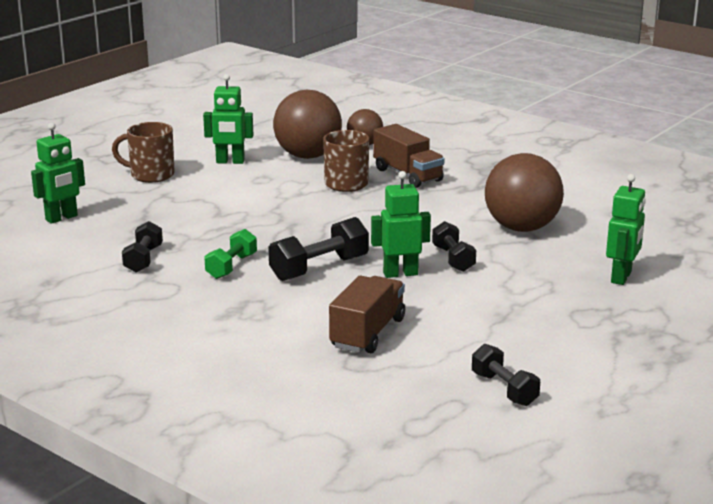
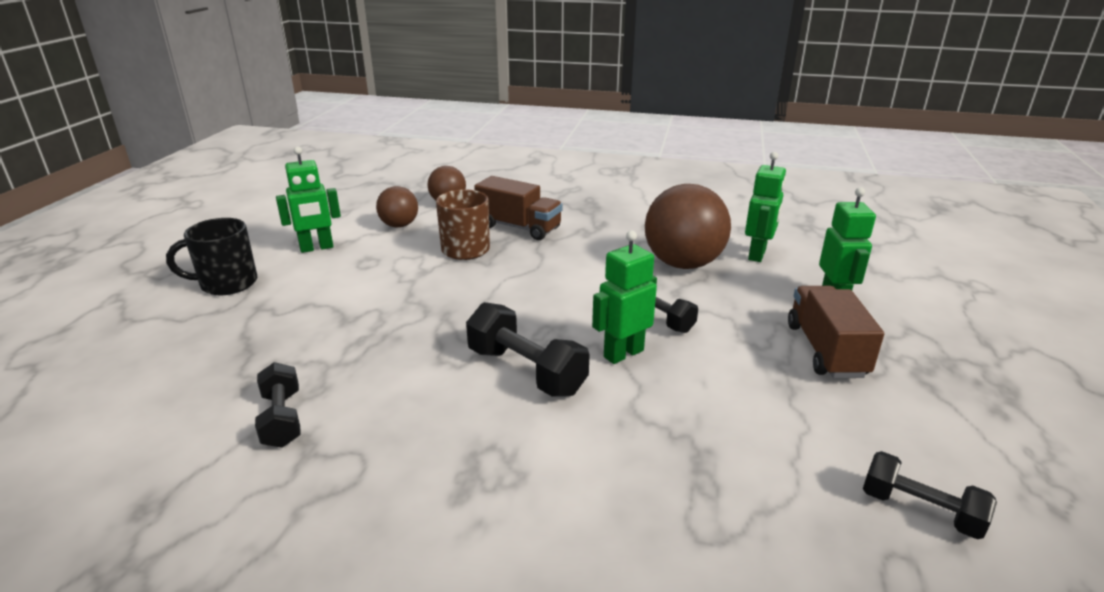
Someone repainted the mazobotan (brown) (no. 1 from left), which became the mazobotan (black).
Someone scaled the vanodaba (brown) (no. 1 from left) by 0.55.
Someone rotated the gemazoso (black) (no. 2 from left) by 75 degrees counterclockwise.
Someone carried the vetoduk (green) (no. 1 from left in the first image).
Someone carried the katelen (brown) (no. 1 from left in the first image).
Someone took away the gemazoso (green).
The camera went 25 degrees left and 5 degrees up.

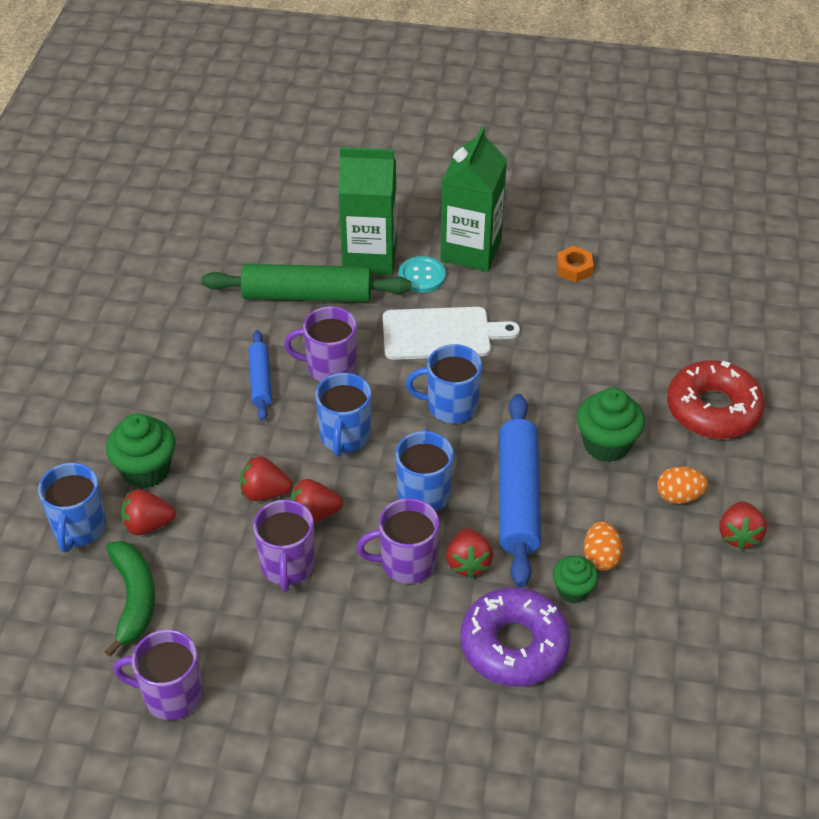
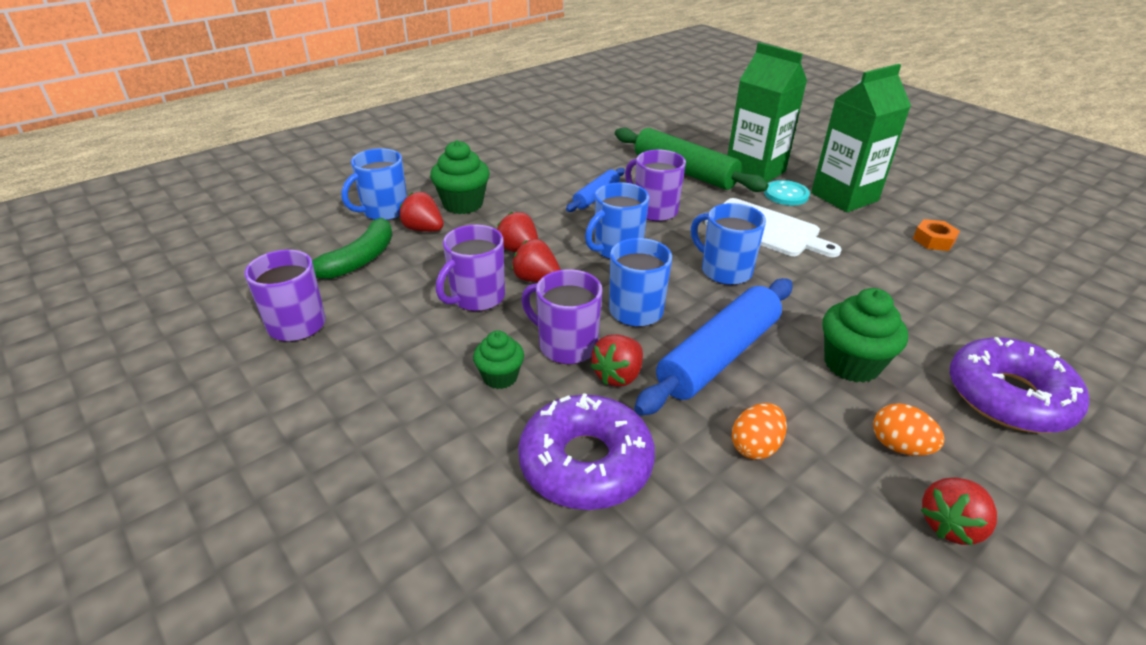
Someone carried the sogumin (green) (no. 2 from left).
Someone repainted the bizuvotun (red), which became the bizuvotun (purple) (no. 2 from left).
The camera went 40 degrees right and 10 degrees down.

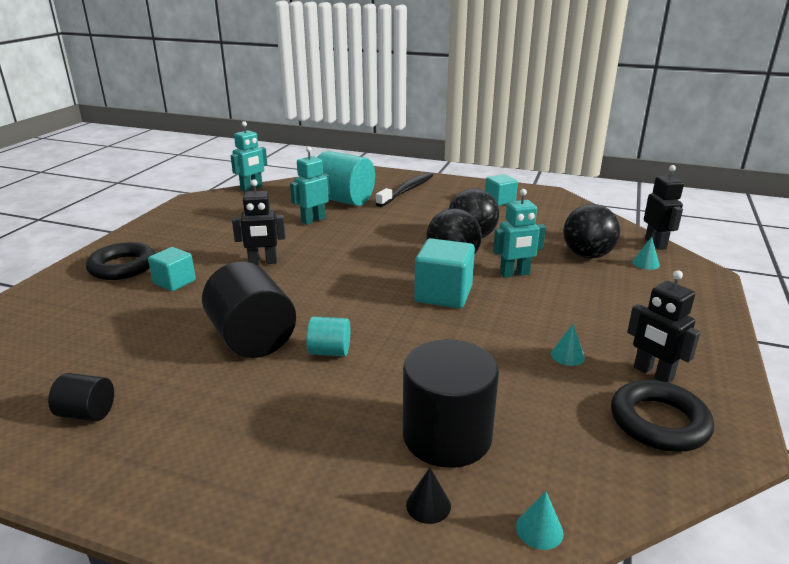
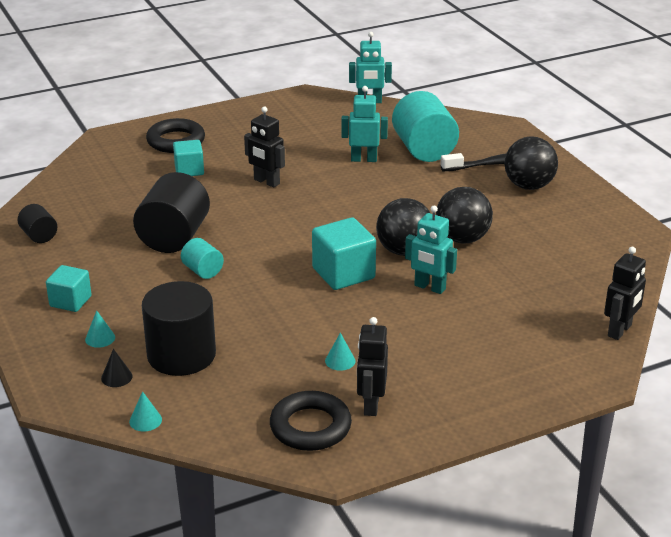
Someone carried the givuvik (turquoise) (no. 3 from left in the first image).
Someone carried the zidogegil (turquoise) (no. 3 from left in the first image).
Someone carried the vanodaba (black) (no. 3 from left).
The camera went 45 degrees right and 5 degrees up.

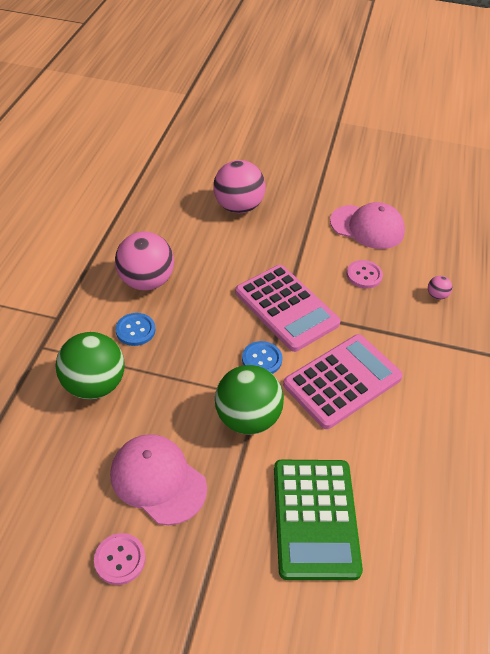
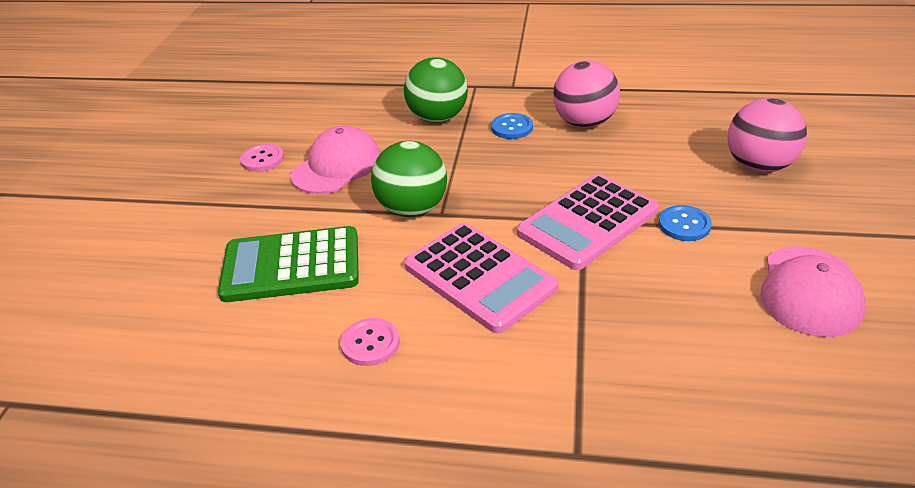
Someone carried the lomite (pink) (no. 2 from left).
Someone carried the lomite (blue) (no. 2 from left).
Someone took away the vanodaba (pink) (no. 3 from left).
The camera went 90 degrees right and 10 degrees down.

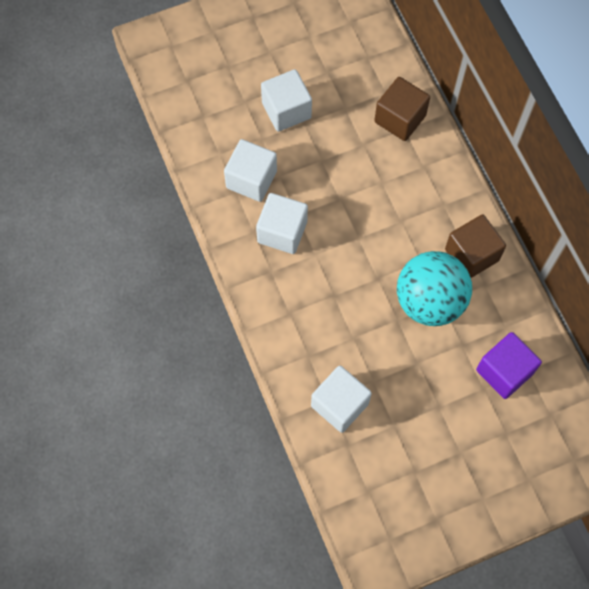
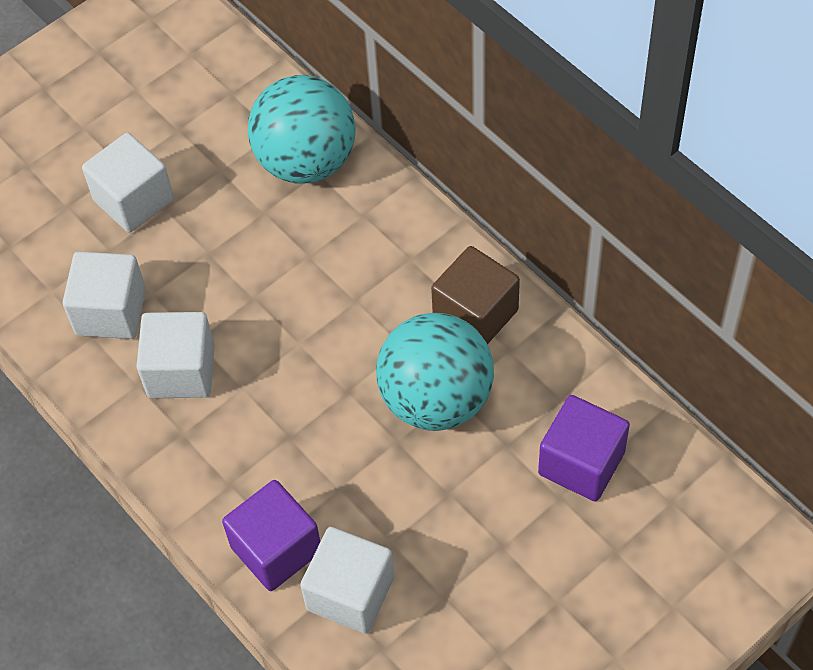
Someone put down the givuvik (purple) (no. 1 from left).
Someone swapped the givuvik (brown) (no. 1 from left) for the vanodaba (turquoise) (no. 1 from left).
The camera went 15 degrees left and 10 degrees down.

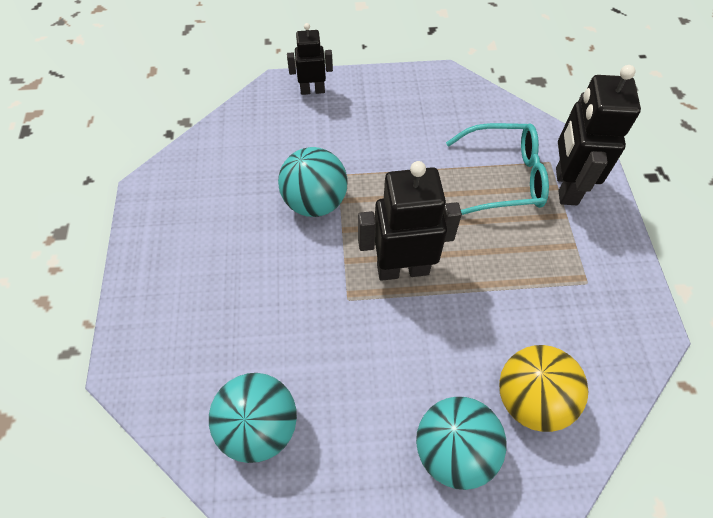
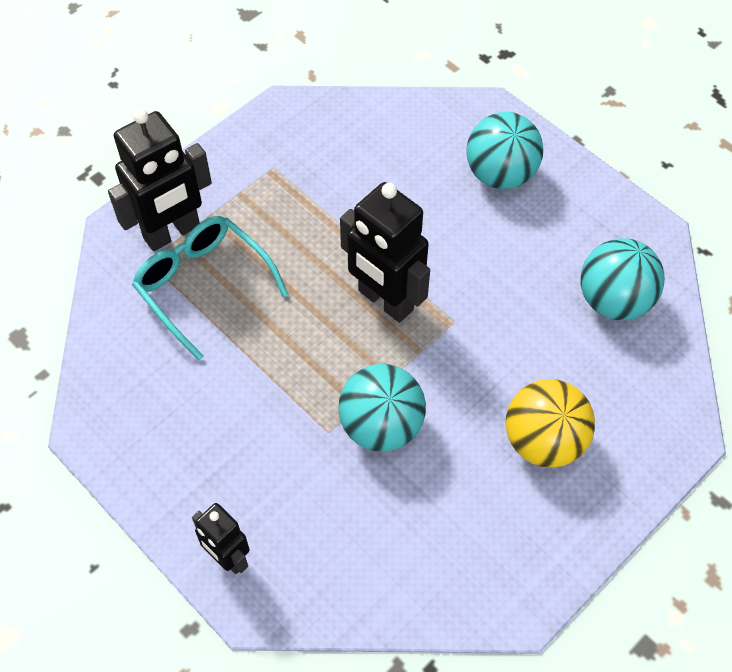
Someone carried the vanodaba (yellow).
The camera went 130 degrees left and 0 degrees up.

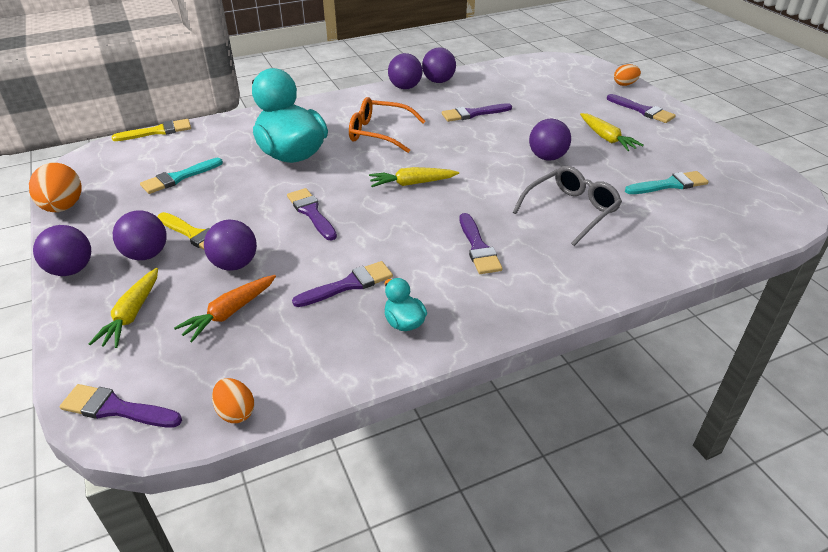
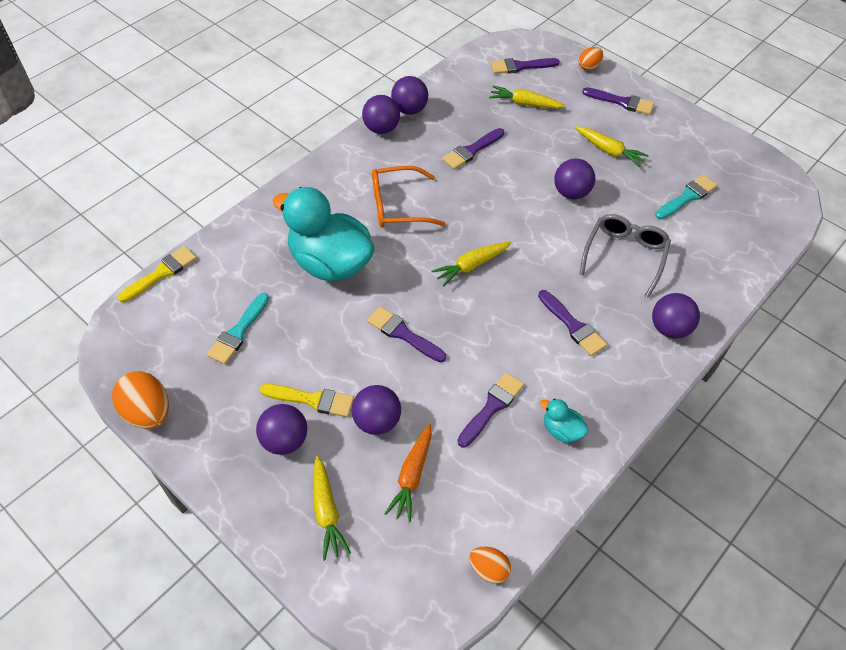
Someone put down the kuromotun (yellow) (no. 3 from left).
Someone carried the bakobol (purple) (no. 1 from left in the first image).
Someone carried the vanodaba (purple) (no. 1 from left in the first image).
The camera went 25 degrees left and 15 degrees up.

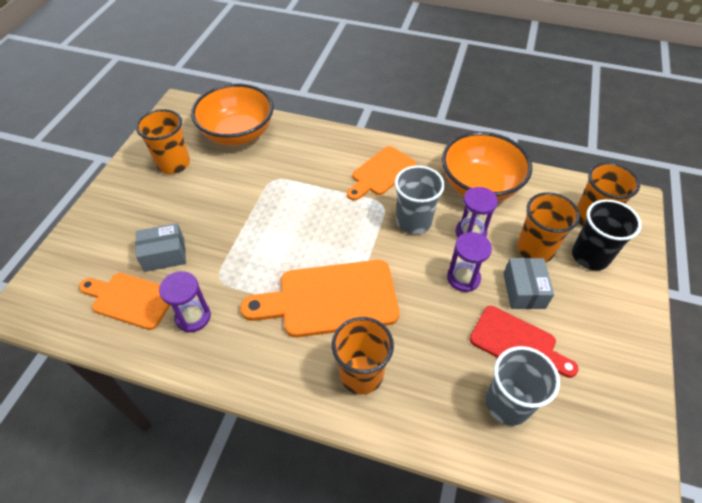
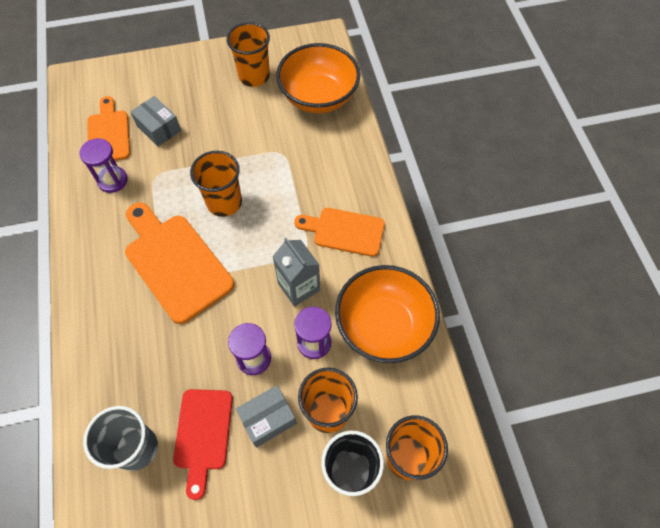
Someone carried the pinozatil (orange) (no. 2 from left in the first image).
Someone swapped the pinozatil (grey) (no. 1 from left) for the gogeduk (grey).
The camera went 60 degrees right and 10 degrees up.

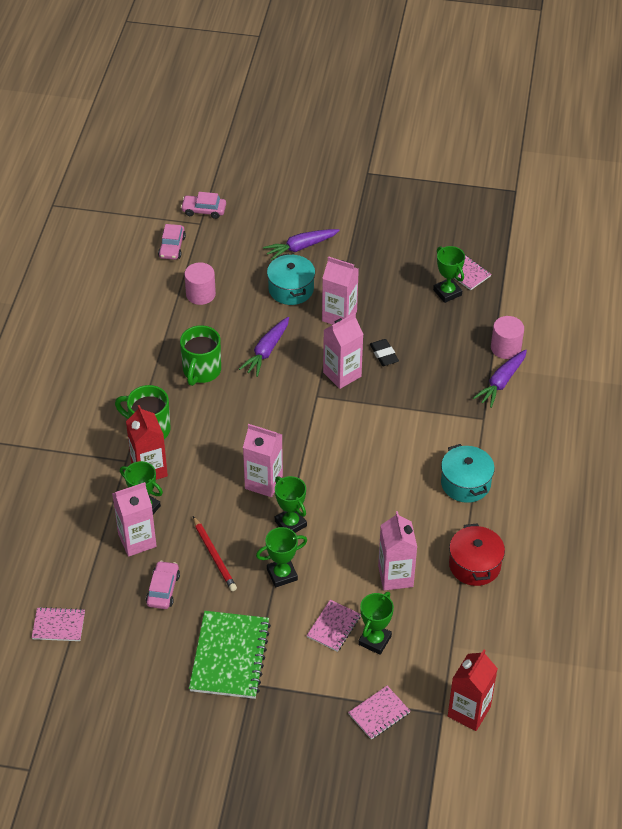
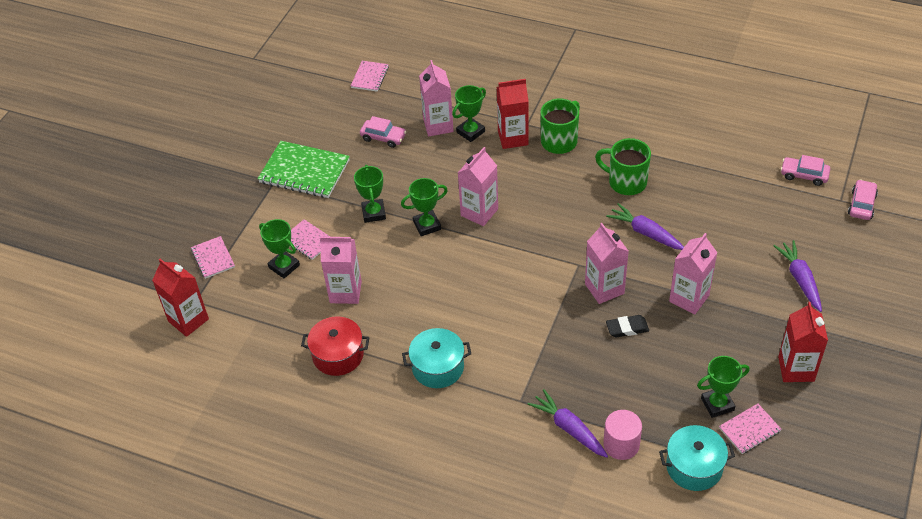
Someone carried the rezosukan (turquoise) (no. 1 from left in the first image).
Someone put down the gogeduk (red) (no. 3 from left).
Someone took away the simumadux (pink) (no. 1 from left).
Someone took away the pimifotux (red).
The camera went 105 degrees right and 0 degrees up.

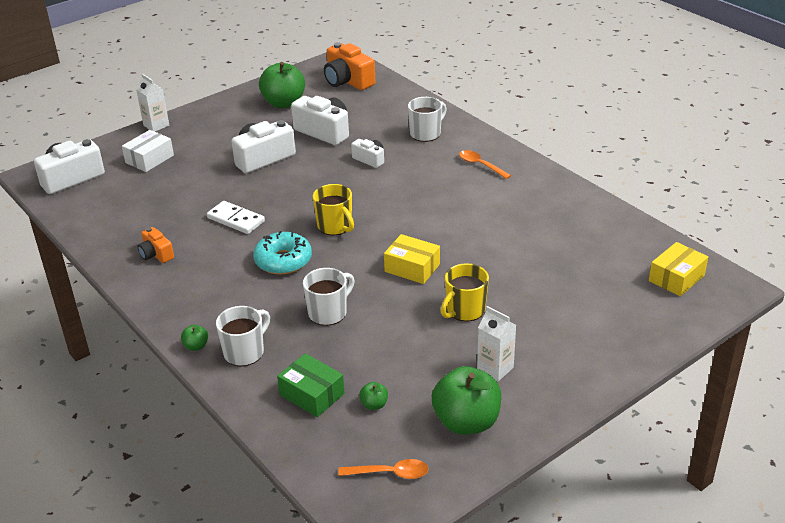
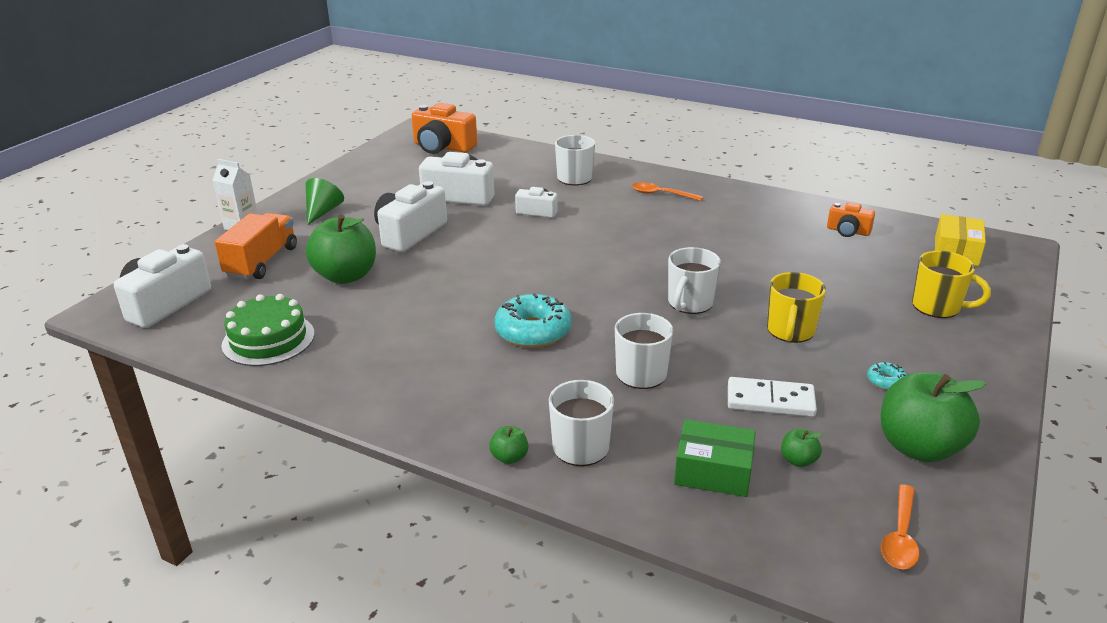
Someone swapped the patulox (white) for the katelen (orange).
Someone put down the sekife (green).
Someone put down the zidogegil (green).
Someone carried the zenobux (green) (no. 2 from left in the first image).
Someone swapped the patulox (yellow) (no. 1 from left) for the mazobotan (white) (no. 4 from left).
Someone carried the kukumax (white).
Someone carried the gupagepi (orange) (no. 1 from left in the first image).
Someone swapped the gogeduk (white) (no. 2 from left) for the bizuvotun (turquoise) (no. 2 from left).
Someone rotated the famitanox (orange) (no. 1 from left in the first image) by 135 degrees clockwise.
Someone carried the mazobotan (yellow) (no. 1 from left in the first image).
The camera went 25 degrees left and 5 degrees down.

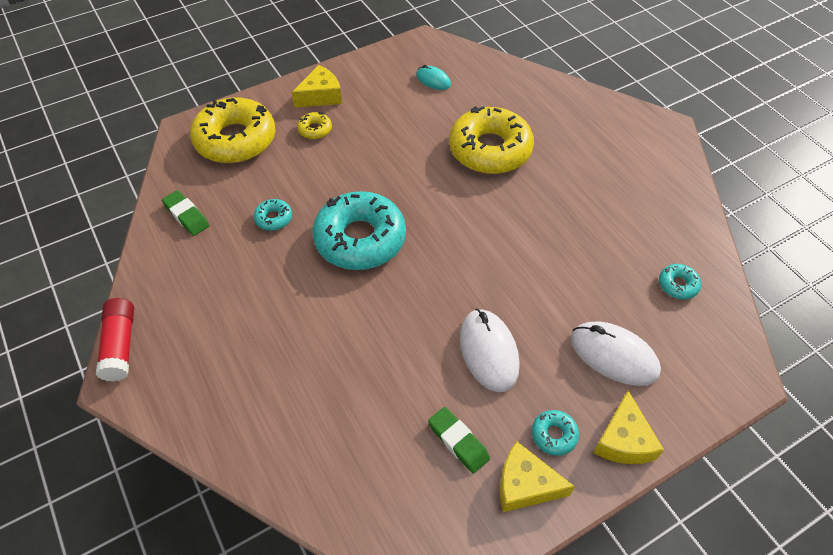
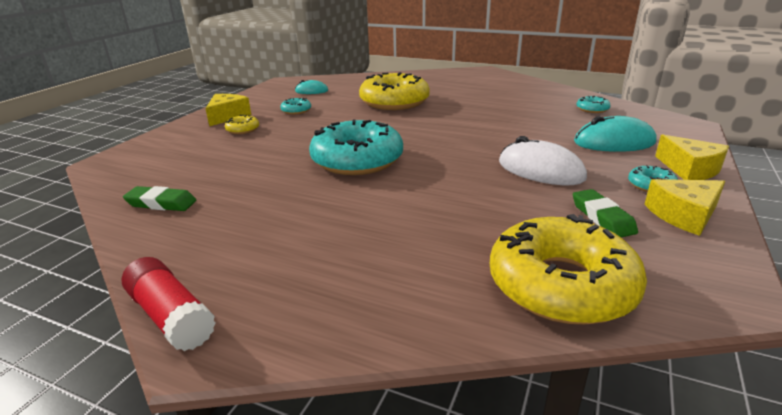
Someone carried the bizuvotun (turquoise) (no. 1 from left).
Someone carried the bizuvotun (yellow) (no. 1 from left in the first image).
Someone rotated the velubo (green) (no. 2 from left) by 60 degrees clockwise.
Someone repainted the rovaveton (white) (no. 2 from left), which became the rovaveton (turquoise) (no. 2 from left).
The camera went 35 degrees left and 25 degrees down.

